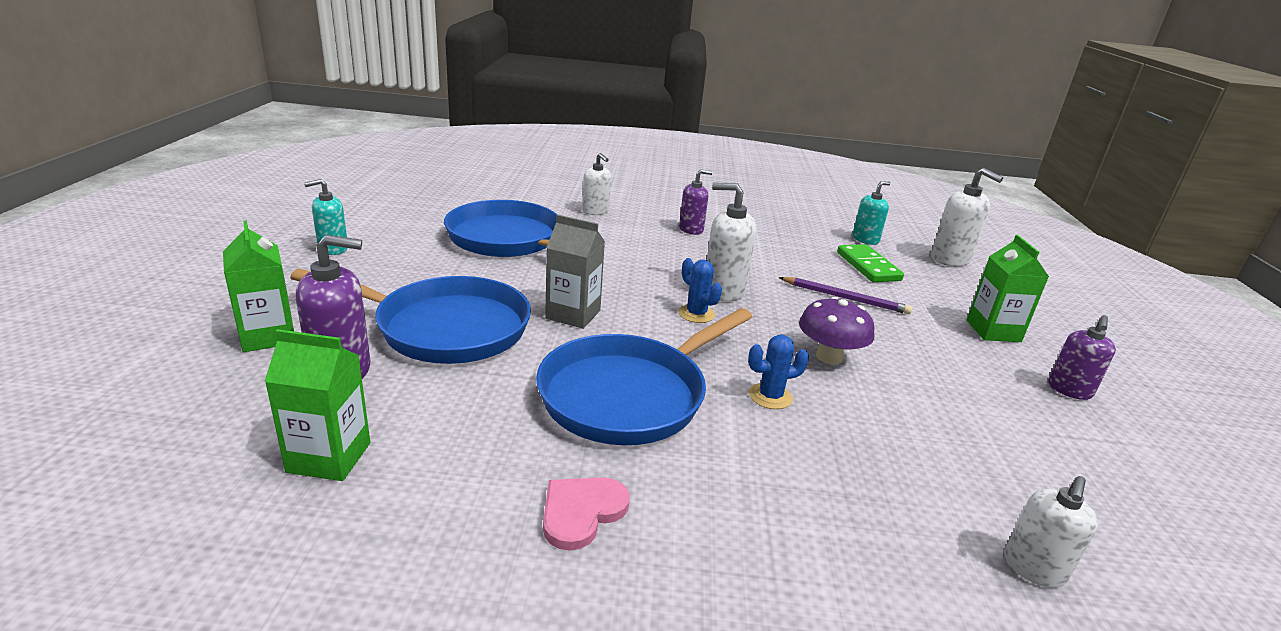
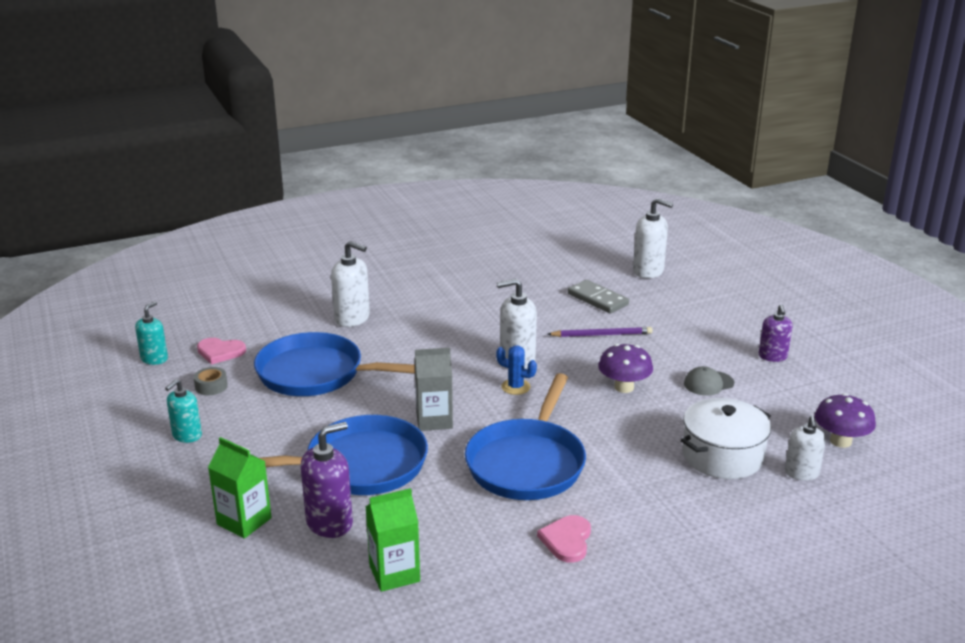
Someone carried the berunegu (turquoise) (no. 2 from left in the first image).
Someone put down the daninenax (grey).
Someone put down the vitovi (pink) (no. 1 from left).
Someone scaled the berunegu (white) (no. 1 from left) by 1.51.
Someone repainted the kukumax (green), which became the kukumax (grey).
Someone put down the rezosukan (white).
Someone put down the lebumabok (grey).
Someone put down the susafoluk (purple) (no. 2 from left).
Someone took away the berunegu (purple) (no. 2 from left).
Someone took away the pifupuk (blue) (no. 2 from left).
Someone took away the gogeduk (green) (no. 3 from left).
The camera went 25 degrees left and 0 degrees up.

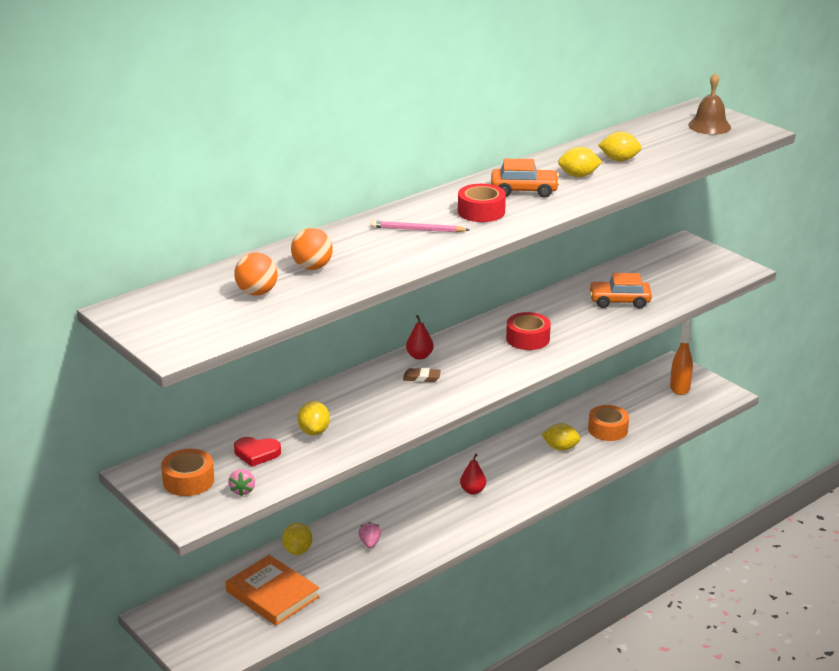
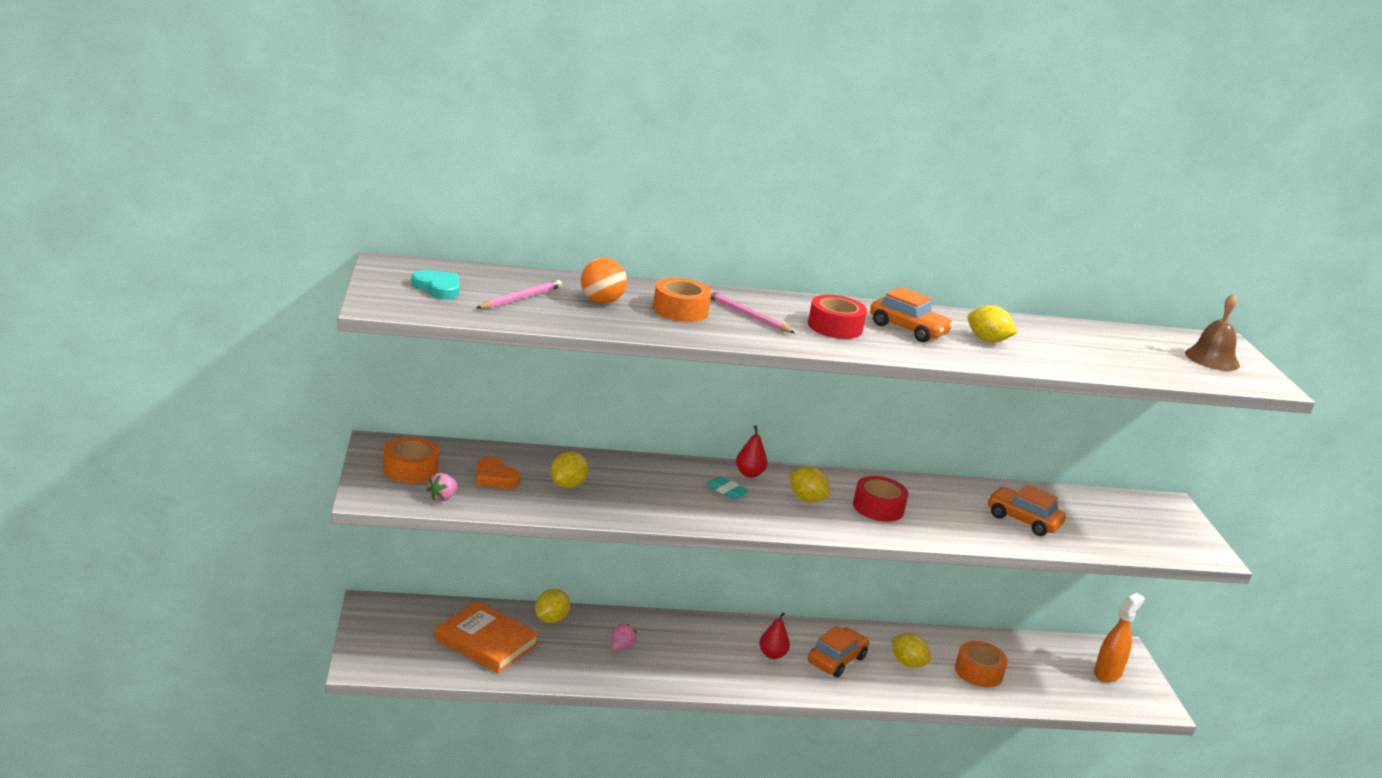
Someone put down the vitovi (turquoise).
Someone rotated the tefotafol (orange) by 45 degrees counterclockwise.
Someone repainted the vitovi (red), which became the vitovi (orange).
Someone swapped the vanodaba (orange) (no. 1 from left) for the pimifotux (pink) (no. 1 from left).
Someone put down the daninenax (orange) (no. 2 from left).
Someone repainted the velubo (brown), which became the velubo (turquoise).
Someone carried the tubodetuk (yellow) (no. 5 from left in the first image).
Someone put down the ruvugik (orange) (no. 1 from left).
The camera went 30 degrees right and 5 degrees down.

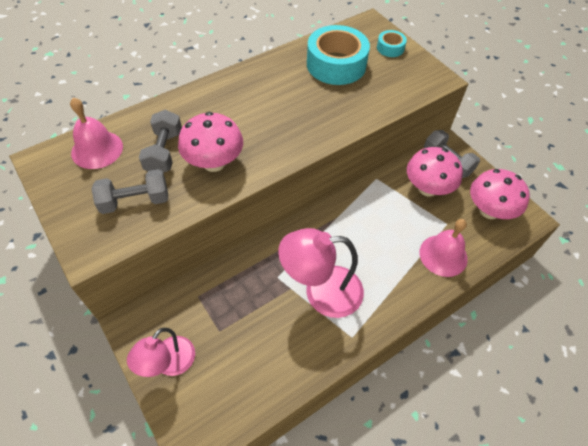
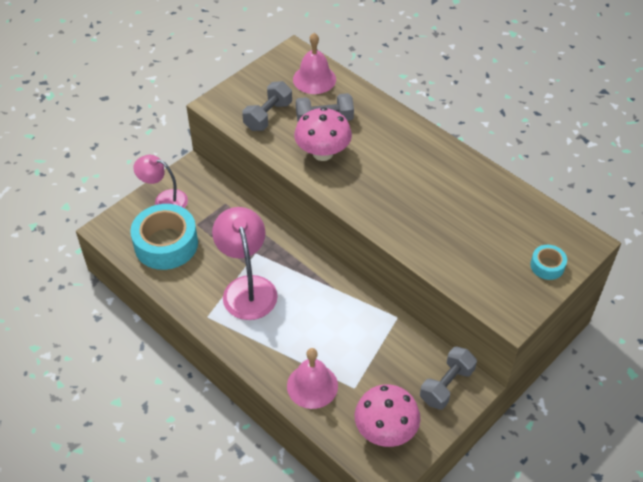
Someone carried the daninenax (turquoise) (no. 1 from left).
Someone rotated the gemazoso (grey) (no. 1 from left) by 60 degrees clockwise.
Someone took away the susafoluk (pink) (no. 2 from left).
The camera went 80 degrees right and 5 degrees down.

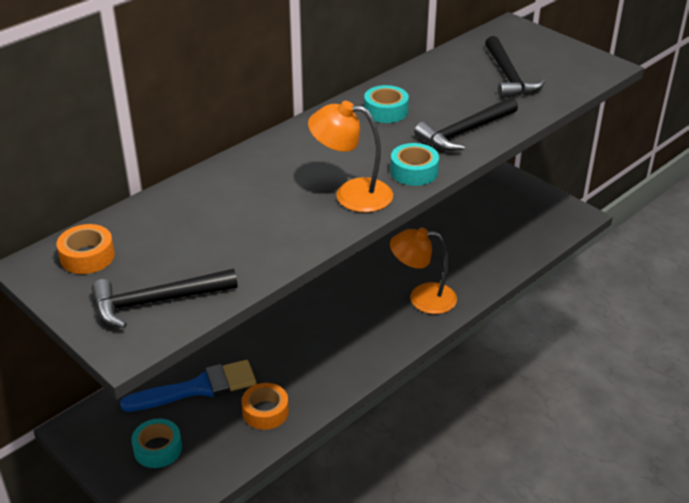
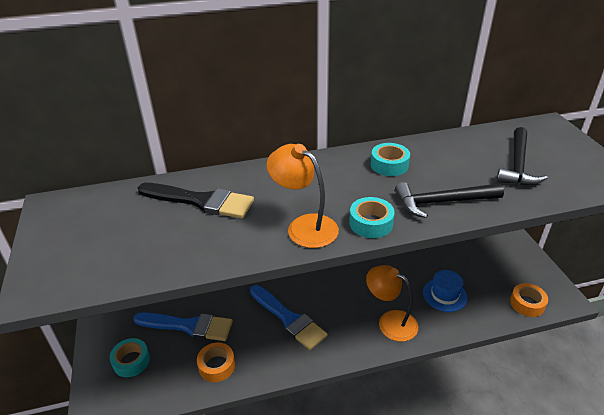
Someone put down the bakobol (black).
Someone put down the bakobol (blue) (no. 2 from left).
Someone put down the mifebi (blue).
Someone carried the daninenax (orange) (no. 1 from left in the first image).
Someone took away the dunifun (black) (no. 1 from left).
The camera went 30 degrees right and 0 degrees up.

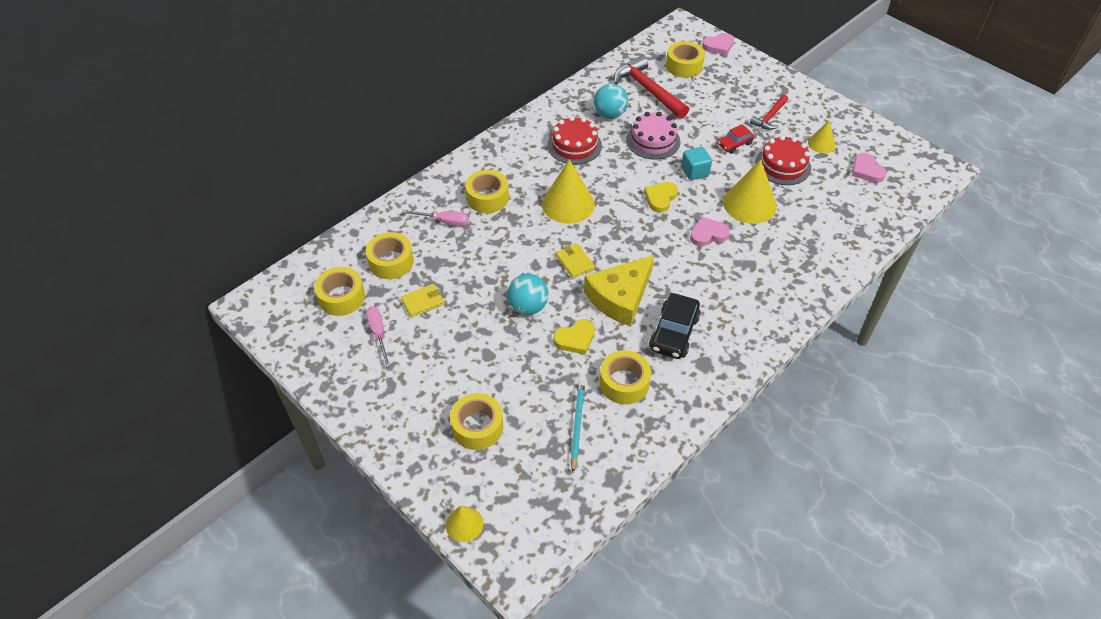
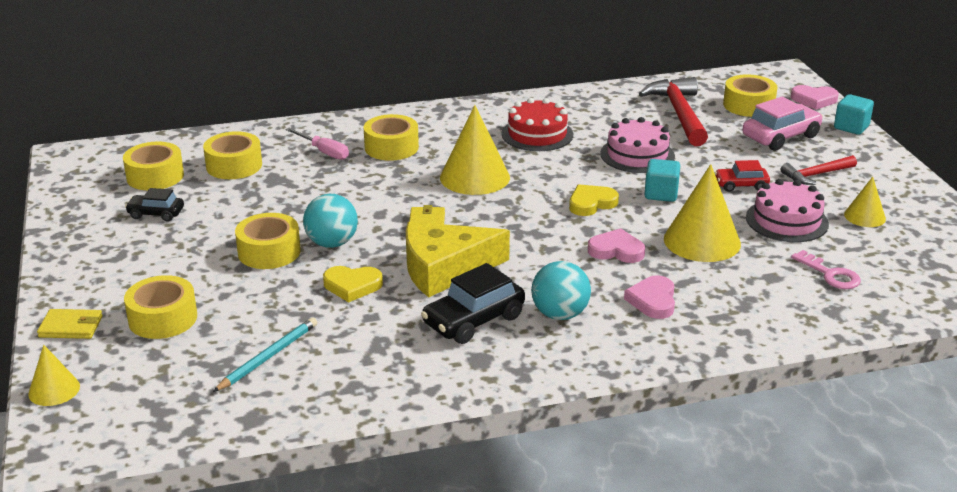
Someone carried the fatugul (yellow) (no. 1 from left).
Someone swapped the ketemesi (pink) (no. 1 from left) for the ruvugik (black) (no. 1 from left).
Someone carried the daninenax (yellow) (no. 5 from left in the first image).
Someone carried the vanodaba (turquoise) (no. 2 from left).
Someone carried the vitovi (pink) (no. 3 from left in the first image).
Someone put down the ruvugik (pink).
Someone repainted the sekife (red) (no. 2 from left), which became the sekife (pink) (no. 2 from left).
Someone put down the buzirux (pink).
Someone put down the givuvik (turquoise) (no. 2 from left).
The camera went 30 degrees right and 20 degrees down.

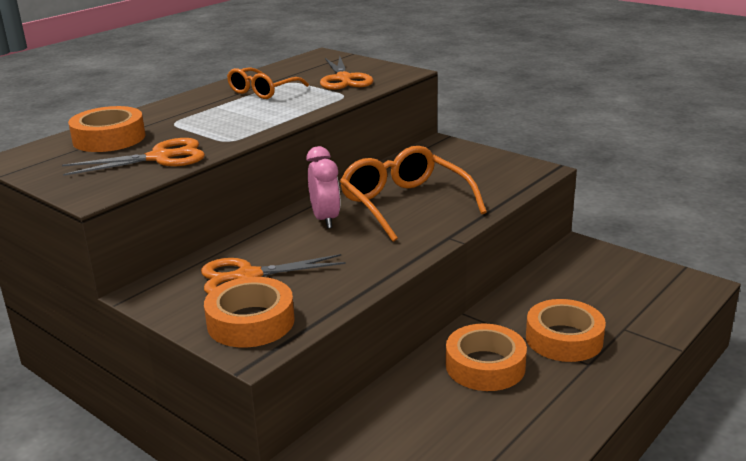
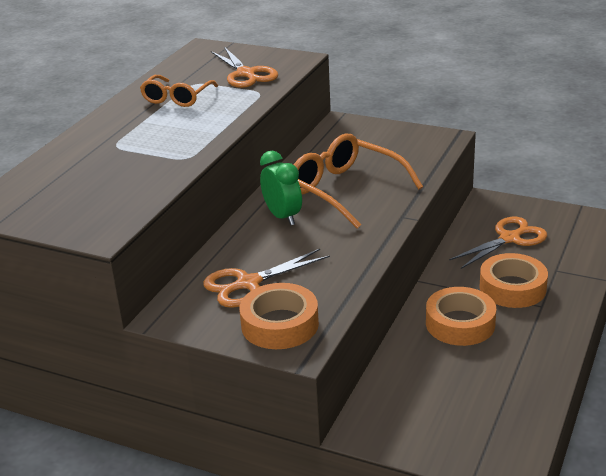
Someone repainted the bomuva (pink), which became the bomuva (green).
Someone carried the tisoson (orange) (no. 1 from left in the first image).
Someone took away the daninenax (orange) (no. 1 from left).
The camera went 15 degrees left and 5 degrees up.

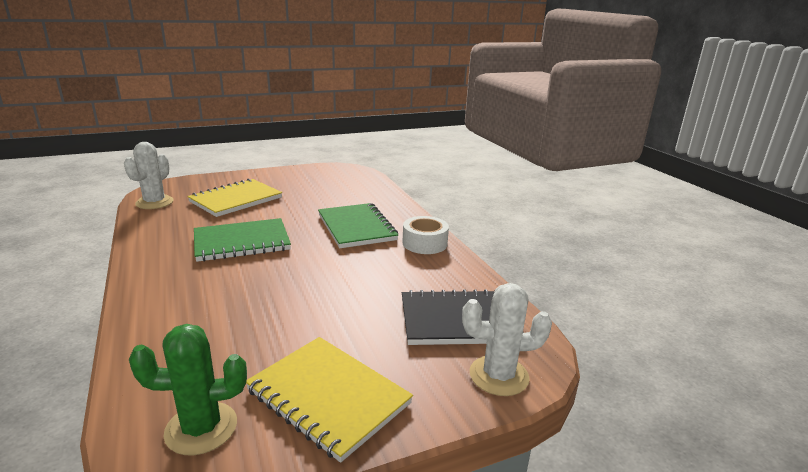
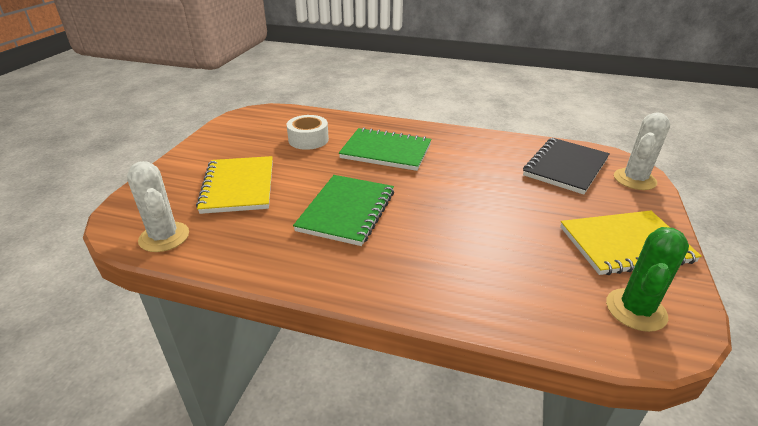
Someone carried the daninenax (white).
The camera went 50 degrees left and 10 degrees up.

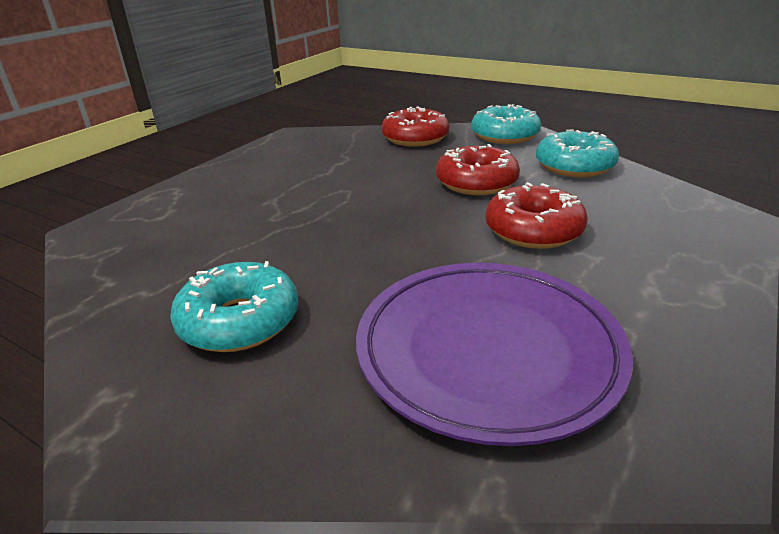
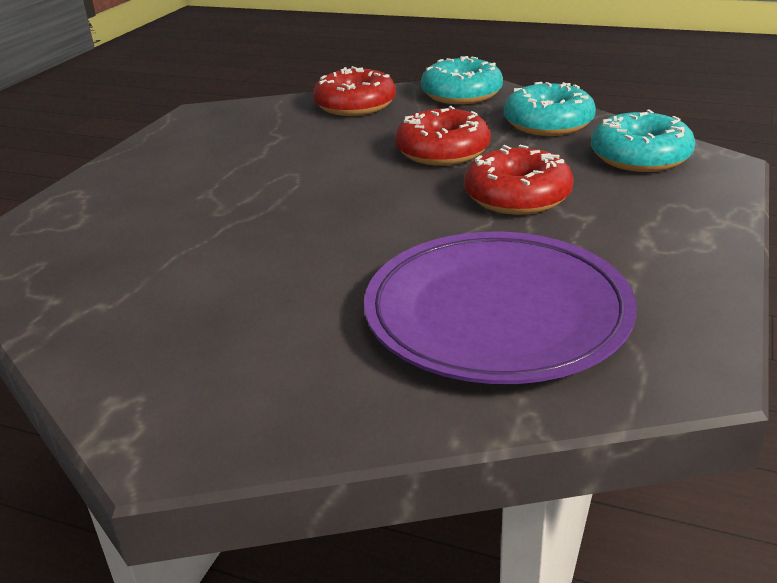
Someone carried the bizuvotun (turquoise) (no. 1 from left in the first image).
The camera went 10 degrees left and 0 degrees up.

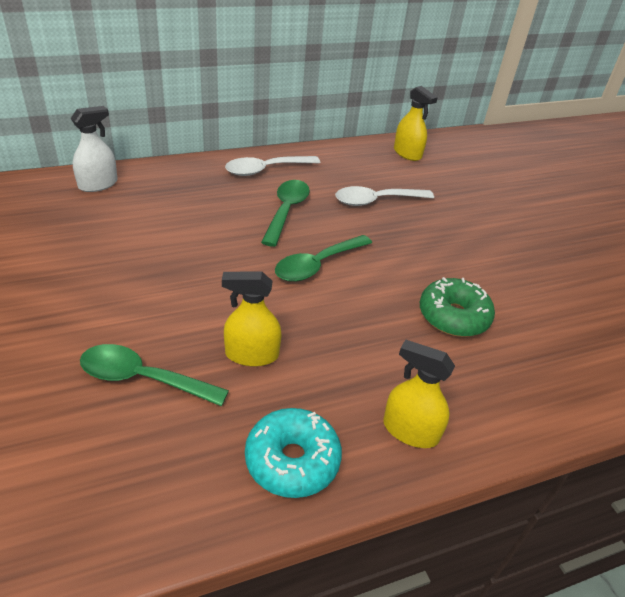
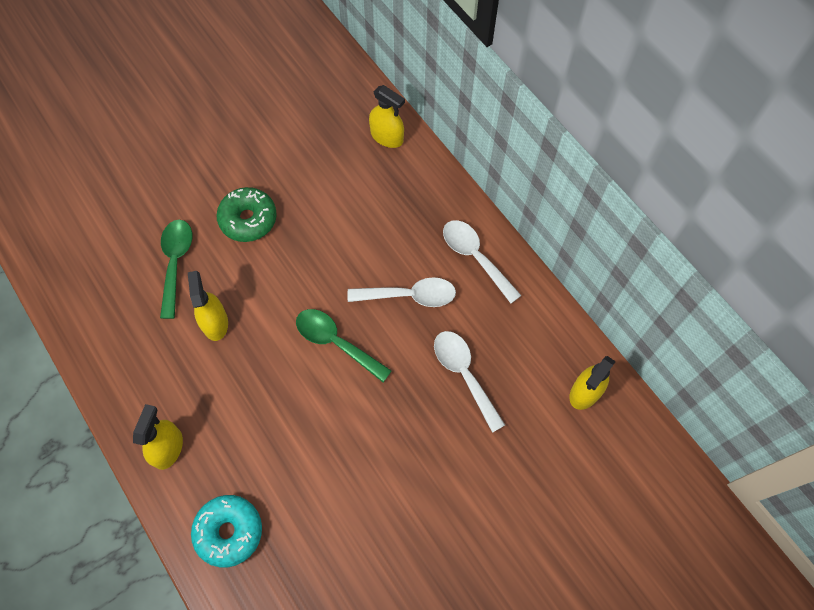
Someone carried the bizuvotun (turquoise).
Someone carried the bizuvotun (green).
Someone repainted the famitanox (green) (no. 2 from left), which became the famitanox (white) (no. 1 from left).
Someone repainted the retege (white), which became the retege (yellow) (no. 3 from left).
The camera went 80 degrees right and 25 degrees up.

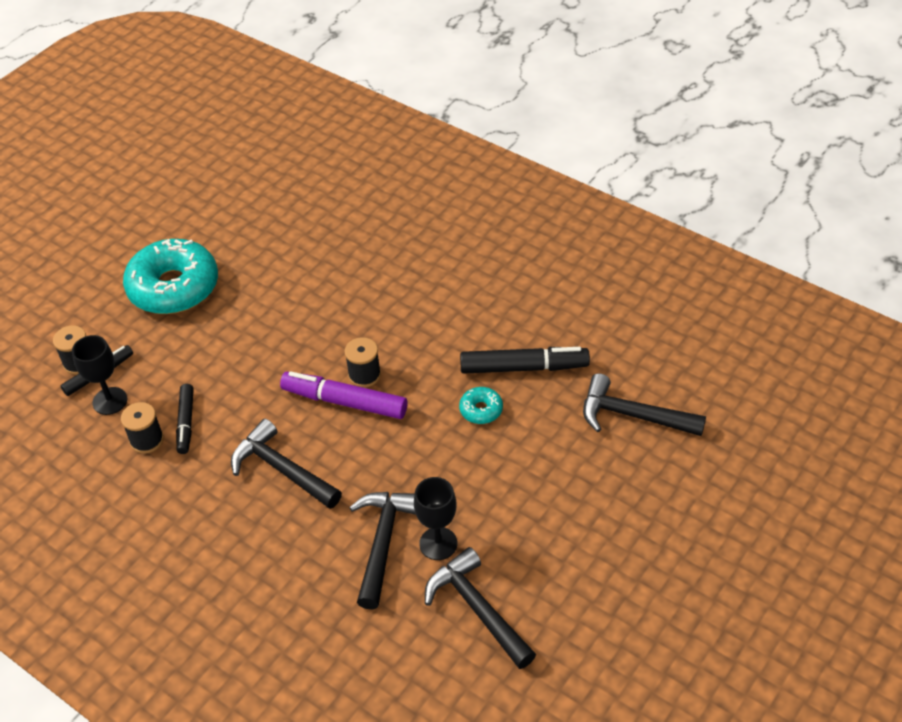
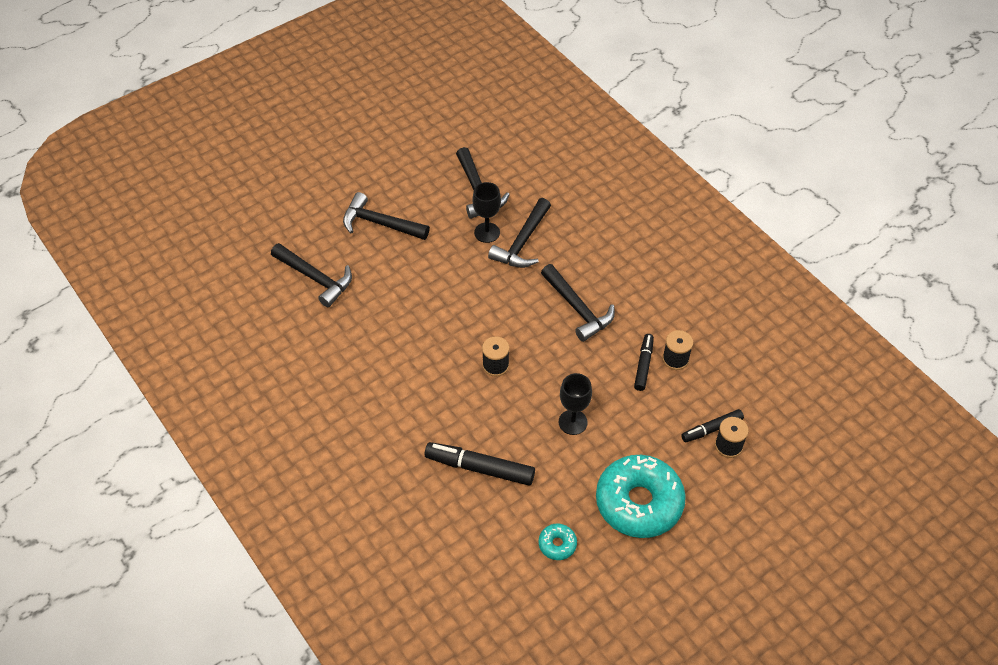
Someone put down the dunifun (black) (no. 2 from left).
Someone carried the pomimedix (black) (no. 3 from left in the first image).
Someone carried the bizuvotun (turquoise) (no. 2 from left in the first image).
Someone carried the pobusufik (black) (no. 1 from left in the first image).
Someone took away the pomimedix (purple).
The camera went 165 degrees left and 5 degrees up.

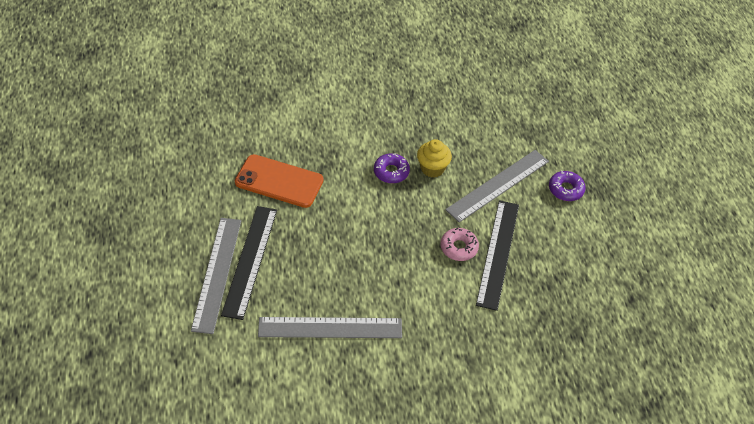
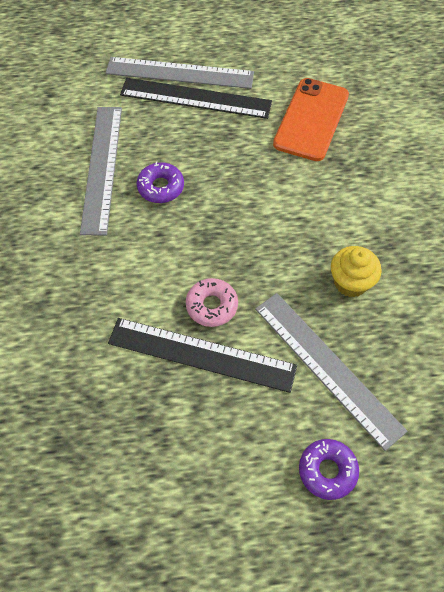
Someone carried the bizuvotun (purple) (no. 1 from left).
The camera went 95 degrees right and 10 degrees up.

